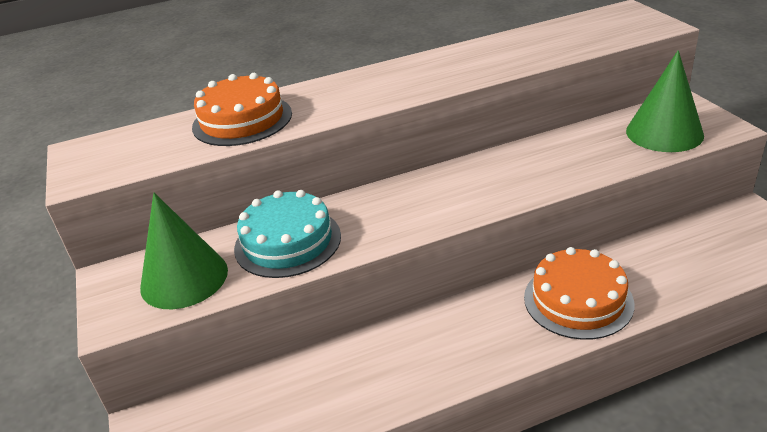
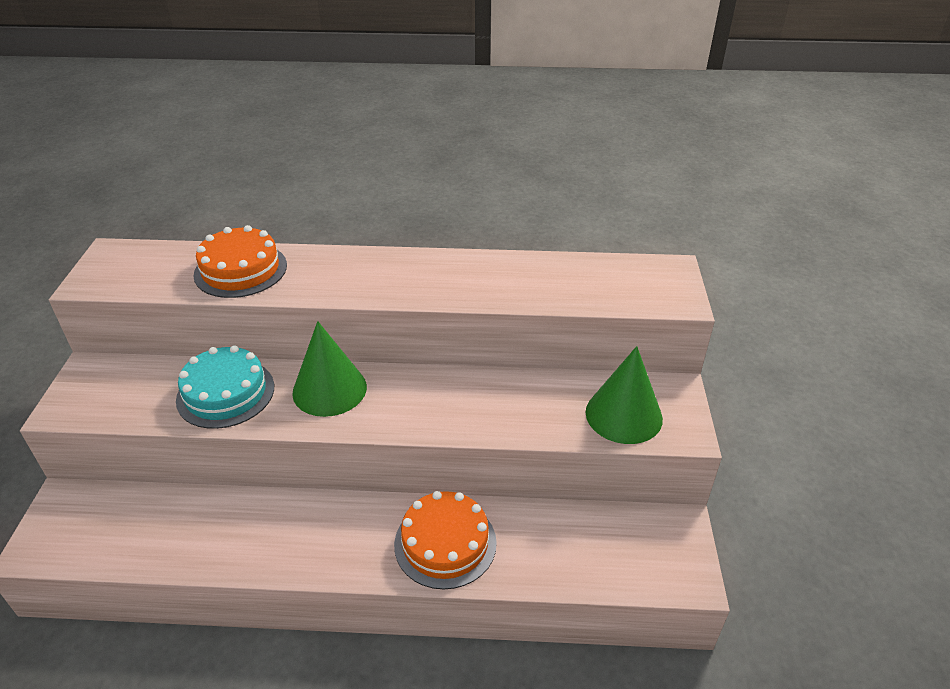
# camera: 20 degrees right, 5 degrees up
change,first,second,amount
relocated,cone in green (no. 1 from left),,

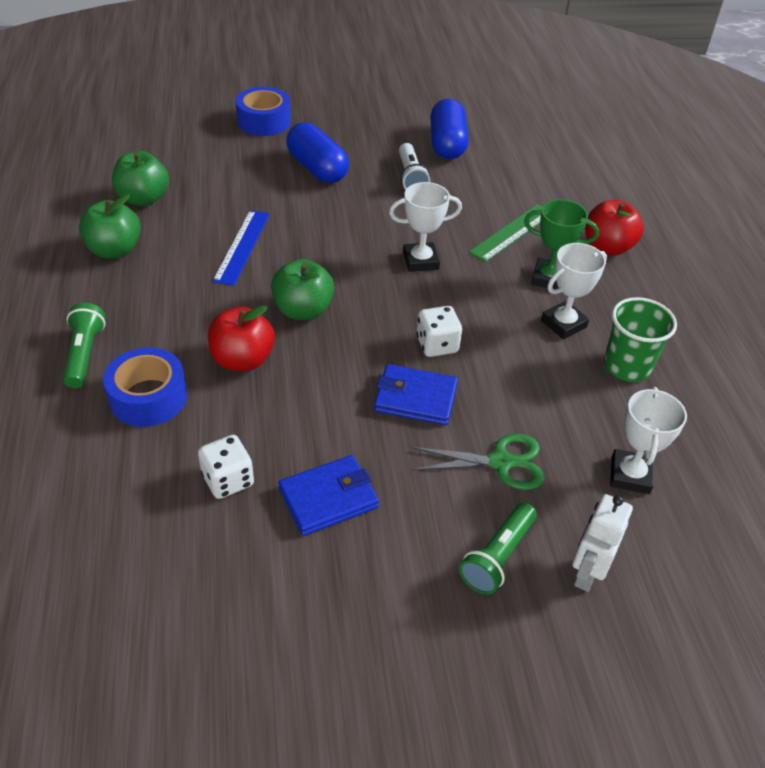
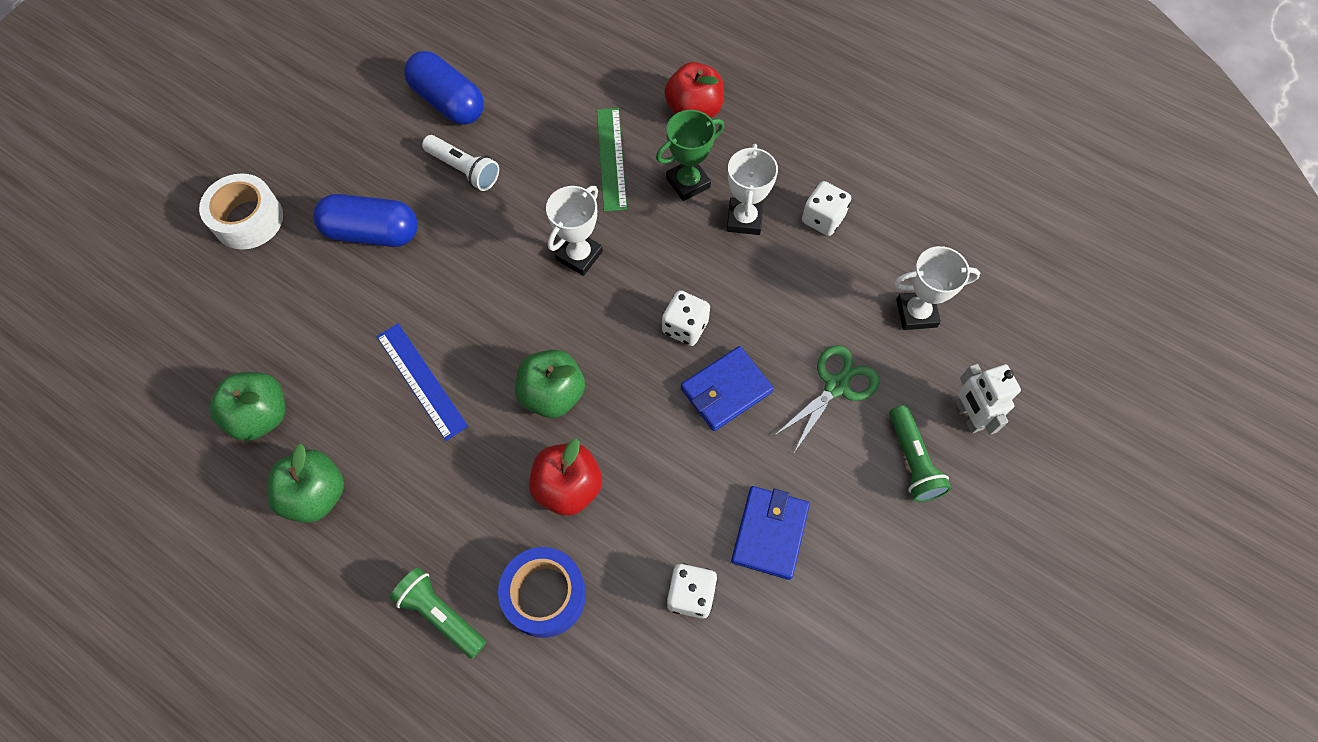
# camera: 45 degrees left, 20 degrees up
change,first,second,amount
exchanged,cup in green,dice in white (no. 3 from left),
colour,tape in blue (no. 2 from left),tape in white,
spun,trophy in white (no. 3 from left),,60 degrees counterclockwise

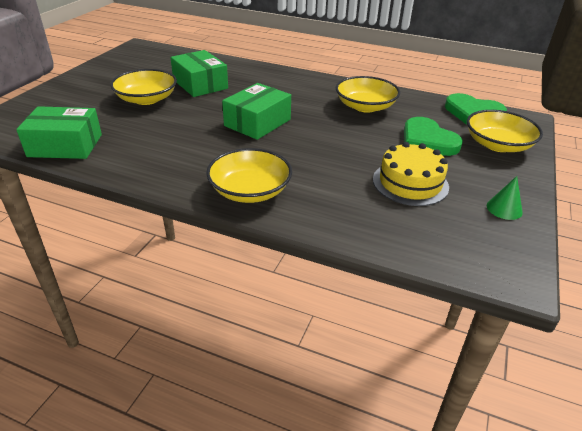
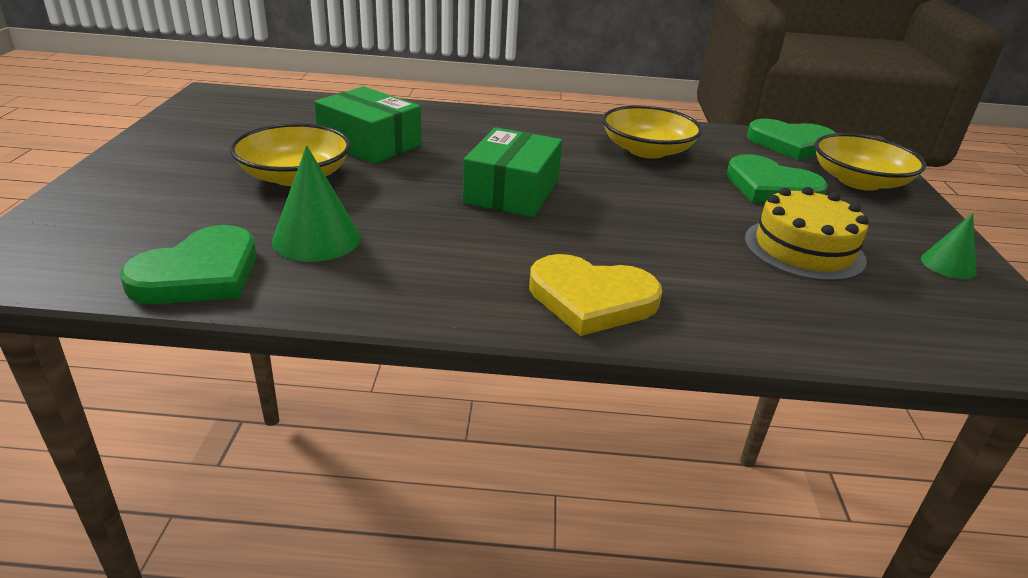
# camera: 20 degrees left, 5 degrees down
change,first,second,amount
appeared,,cone in green (no. 1 from left),
exchanged,box in green (no. 1 from left),heart in green (no. 1 from left),
exchanged,bowl in yellow (no. 2 from left),heart in yellow,

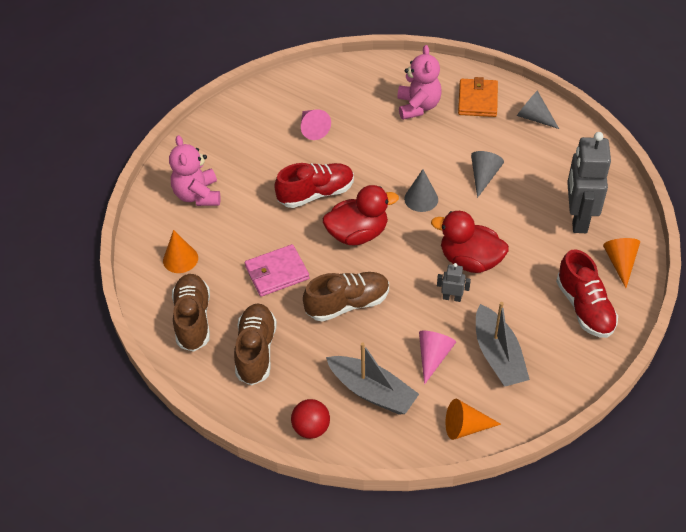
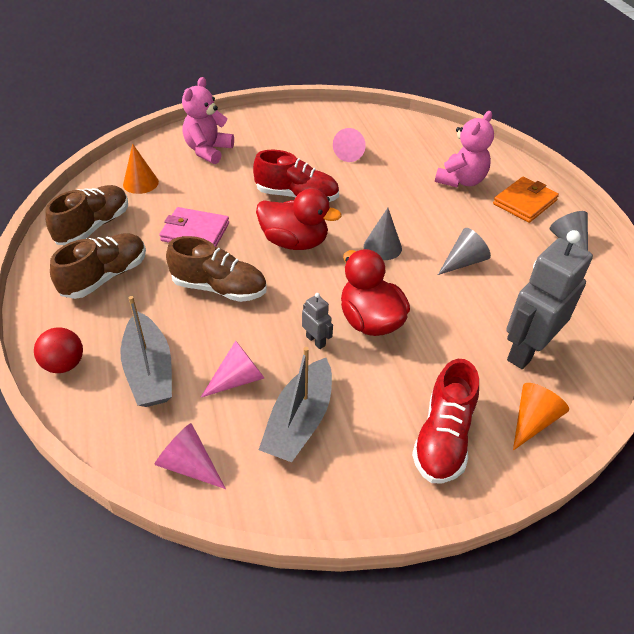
# camera: 35 degrees right, 5 degrees down
change,first,second,amount
colour,cone in orange (no. 2 from left),cone in pink (no. 1 from left),

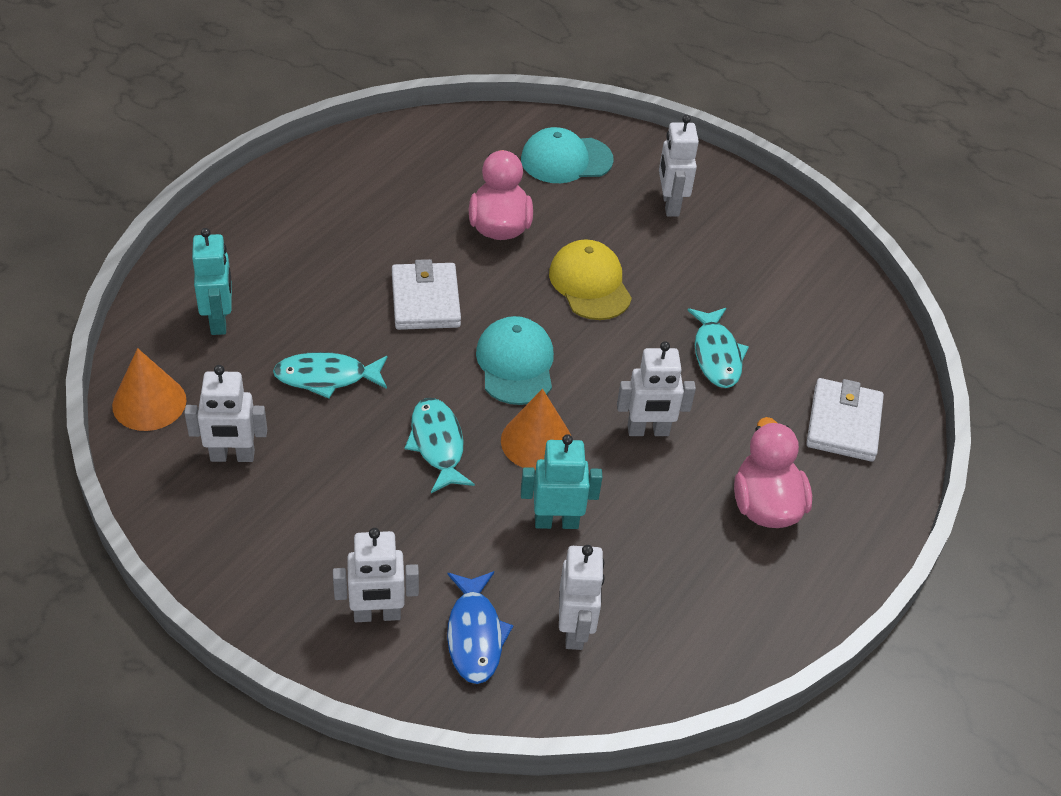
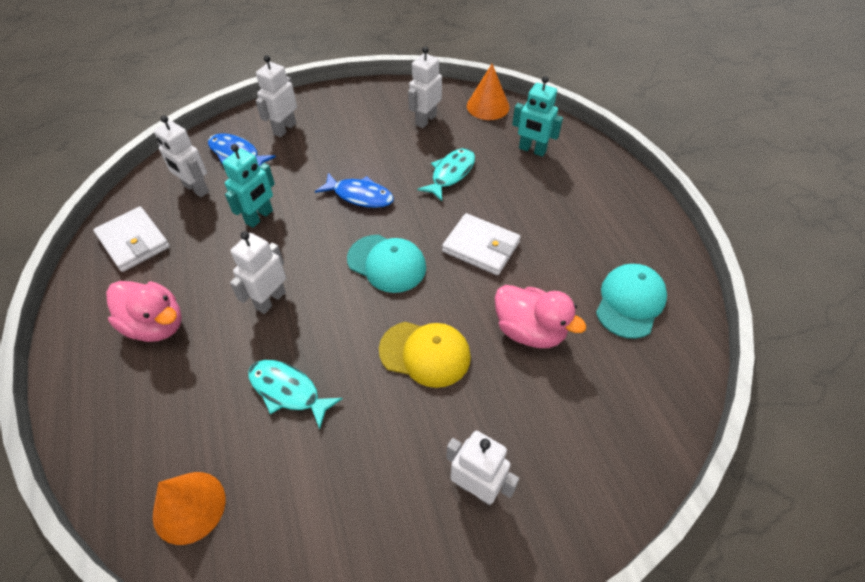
# camera: 130 degrees right, 5 degrees up
change,first,second,amount
relocated,cone in orange (no. 2 from left in the first image),cone in orange (no. 1 from left),
relocated,cap in turquoise (no. 2 from left),,
relocated,wallet in white (no. 2 from left in the first image),wallet in white (no. 1 from left),
colour,fish in turquoise (no. 2 from left),fish in blue (no. 2 from left),

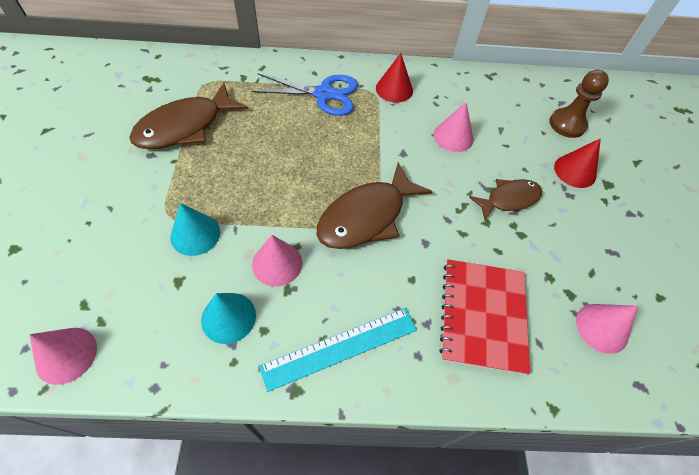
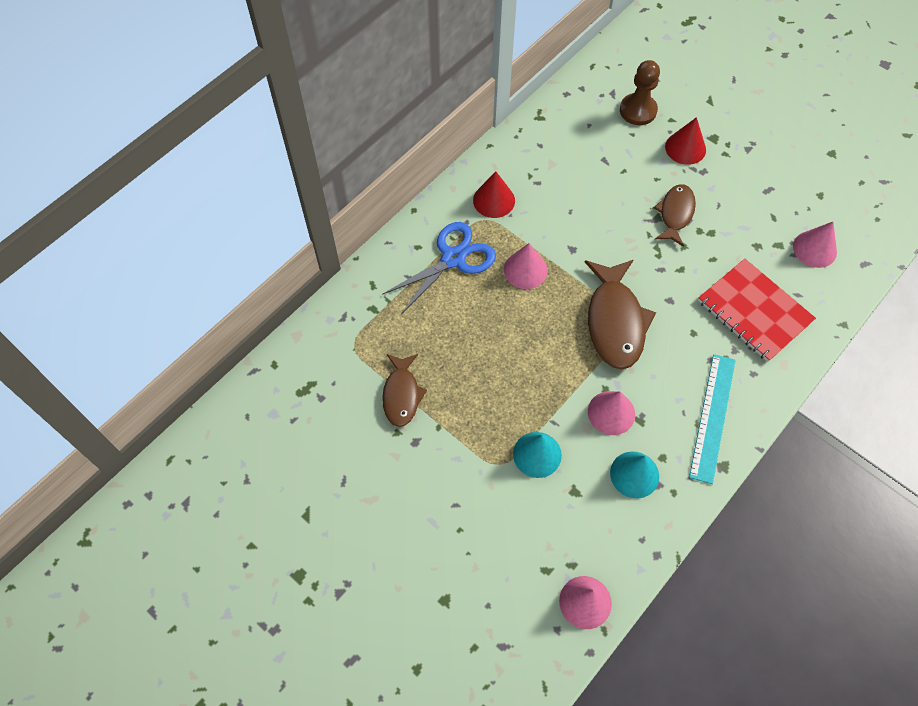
# camera: 45 degrees left, 5 degrees up
change,first,second,amount
relocated,cone in pink (no. 3 from left in the first image),cone in pink (no. 1 from left),
size,fish in brown (no. 1 from left),,x0.62

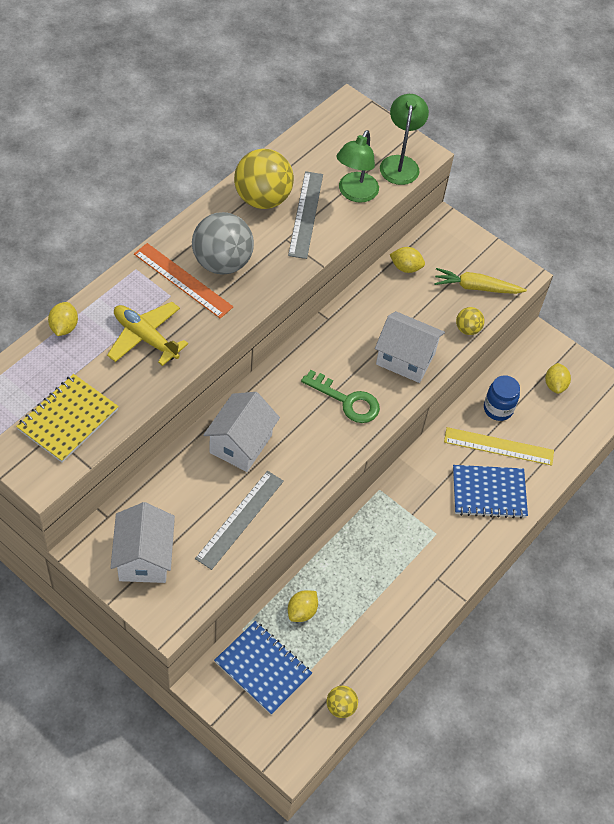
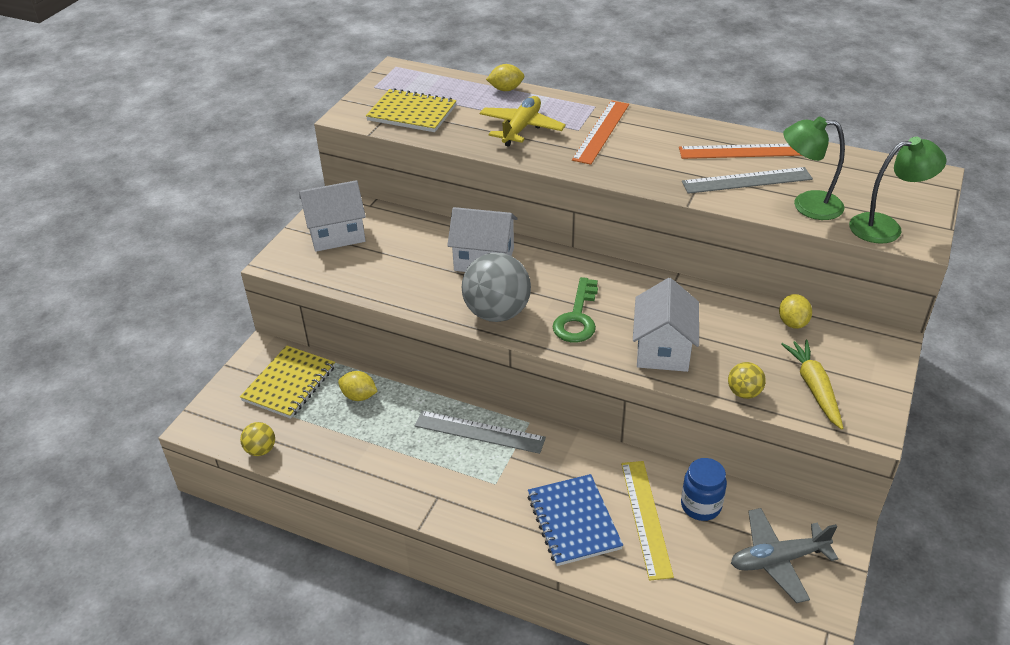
# camera: 80 degrees right, 15 degrees down
change,first,second,amount
relocated,ball in grey,,
relocated,ruler in grey (no. 1 from left),,
exchanged,ball in yellow (no. 1 from left),ruler in orange (no. 2 from left),
exchanged,lemon in yellow (no. 4 from left),plane in grey,
colour,notebook in blue (no. 1 from left),notebook in yellow (no. 1 from left),

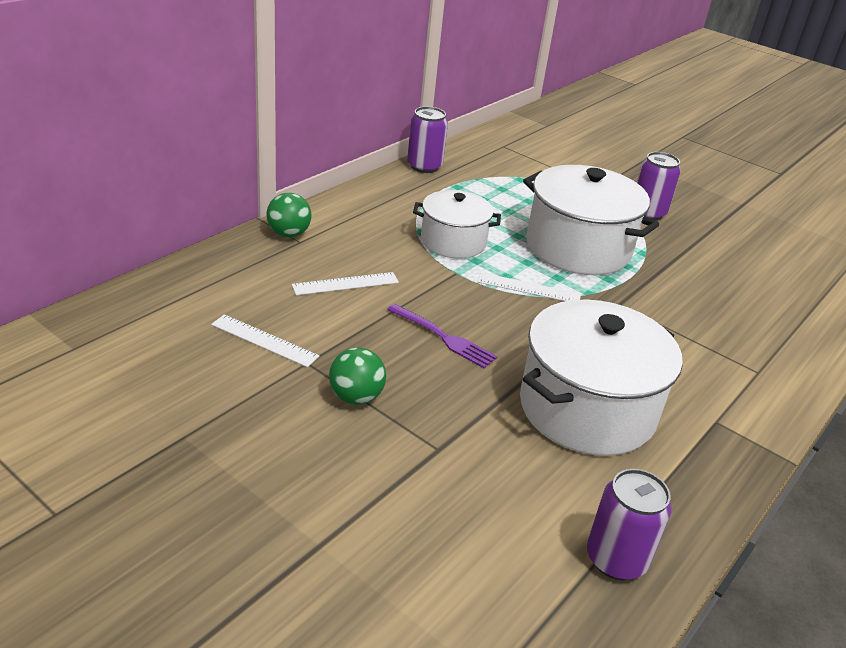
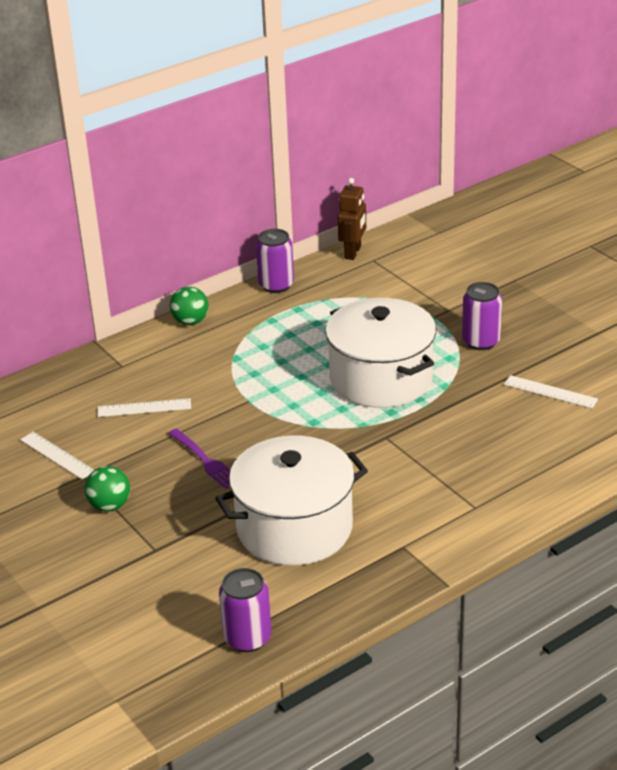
# camera: 20 degrees right, 0 degrees up
change,first,second,amount
missing,pot in white (no. 1 from left),,
appeared,,robot in brown,
relocated,ball in green (no. 1 from left in the first image),ball in green (no. 2 from left),
relocated,ruler in white (no. 3 from left),,

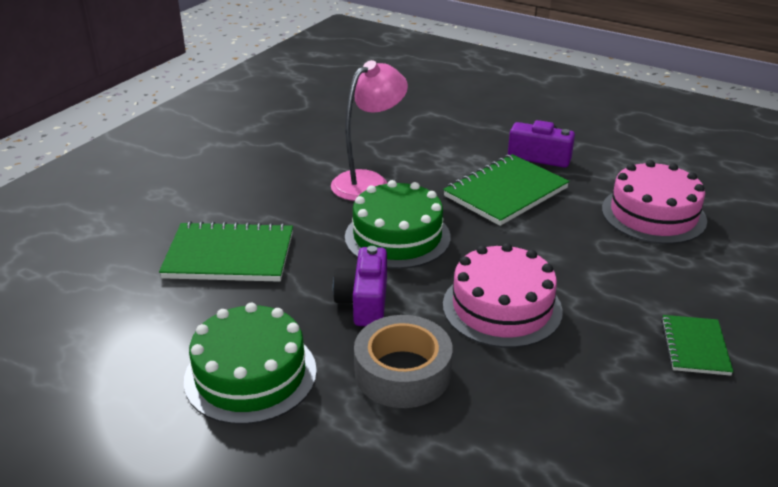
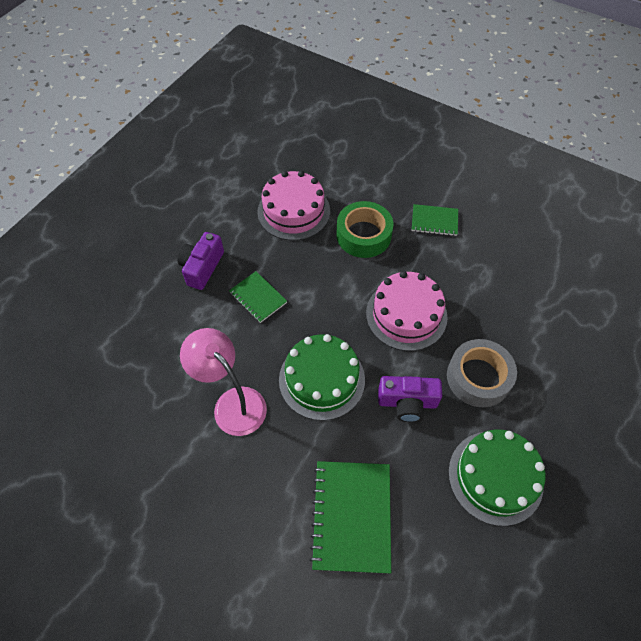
# camera: 90 degrees left, 25 degrees up
change,first,second,amount
appeared,,tape in green,
size,notebook in green (no. 2 from left in the first image),notebook in green (no. 1 from left),x0.57

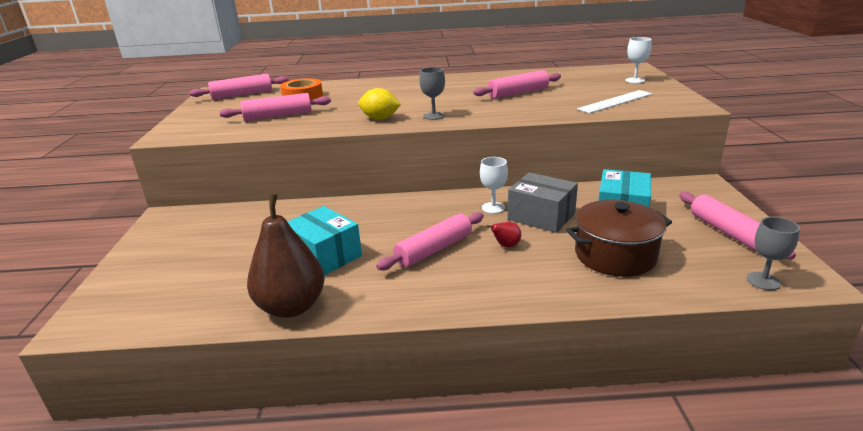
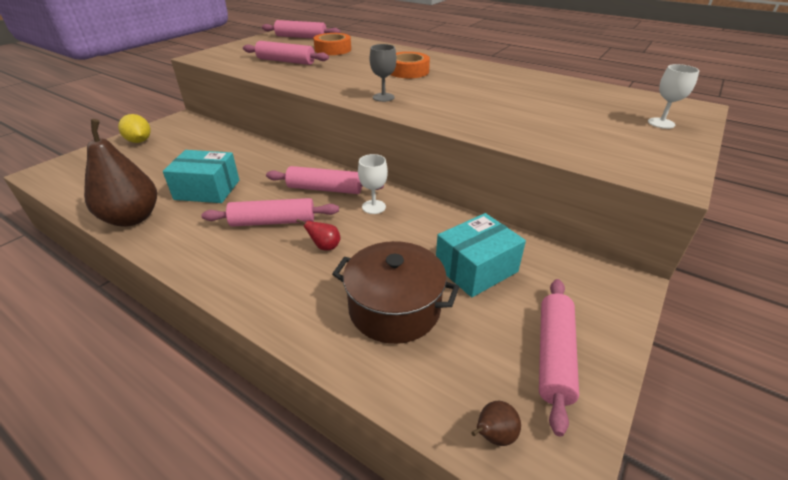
# camera: 35 degrees right, 10 degrees up
change,first,second,amount
missing,box in grey,,
missing,ruler in white,,
appeared,,tape in orange (no. 2 from left),
relocated,lemon in yellow,,
relocated,rolling pin in pink (no. 4 from left),,
exchanged,goblet in grey (no. 2 from left),pear in brown (no. 2 from left),
spun,box in turquoise (no. 1 from left),,75 degrees counterclockwise

